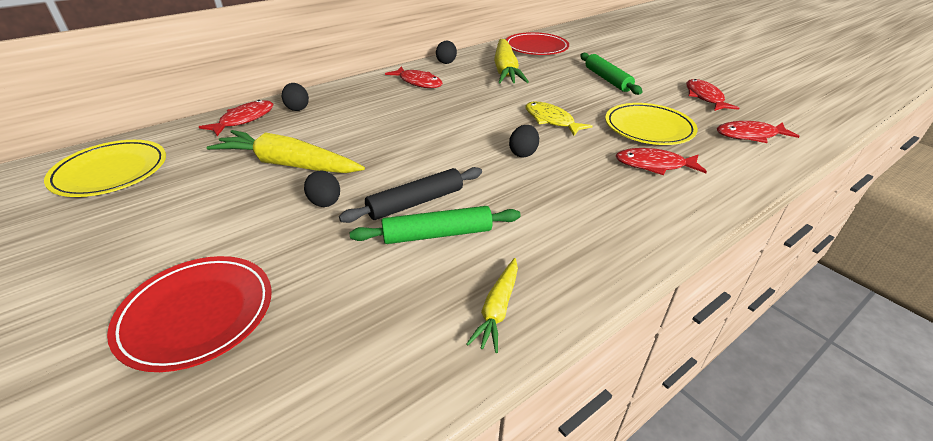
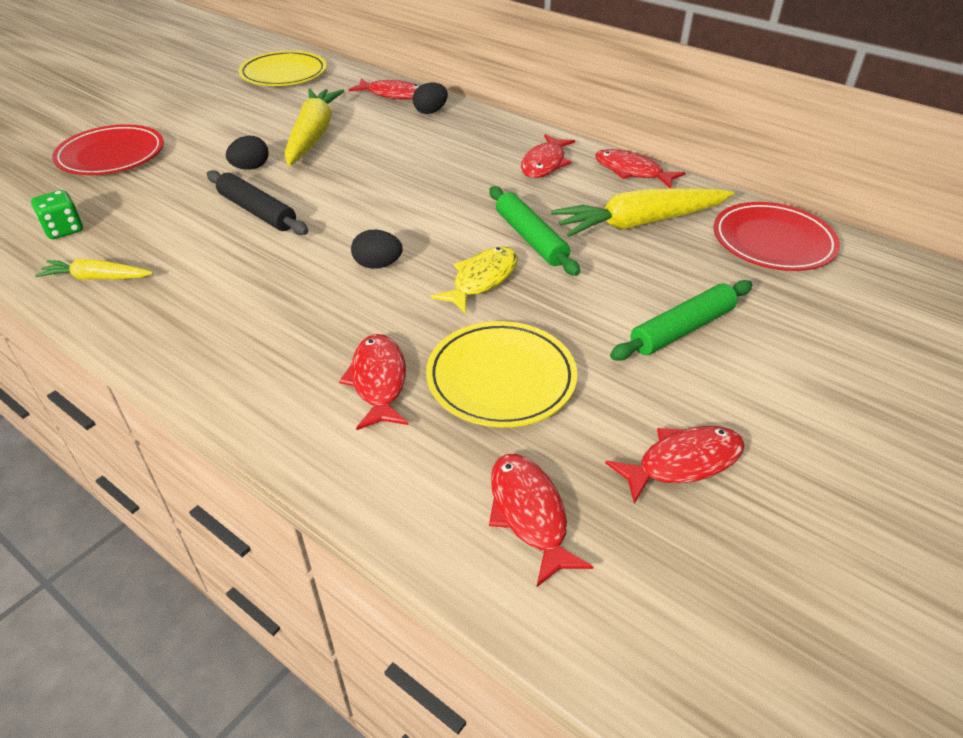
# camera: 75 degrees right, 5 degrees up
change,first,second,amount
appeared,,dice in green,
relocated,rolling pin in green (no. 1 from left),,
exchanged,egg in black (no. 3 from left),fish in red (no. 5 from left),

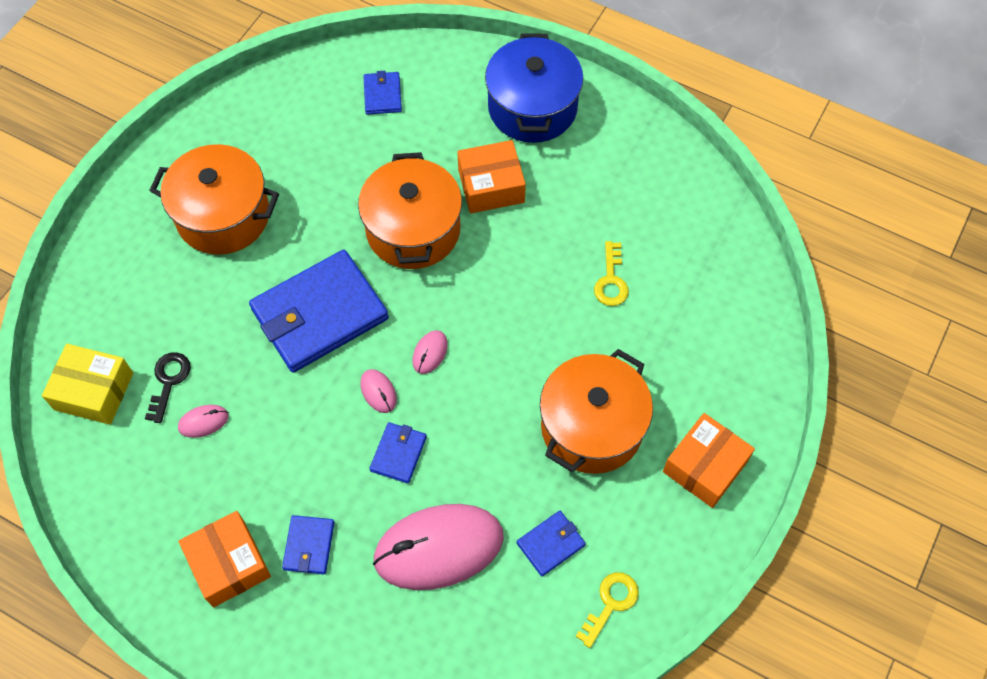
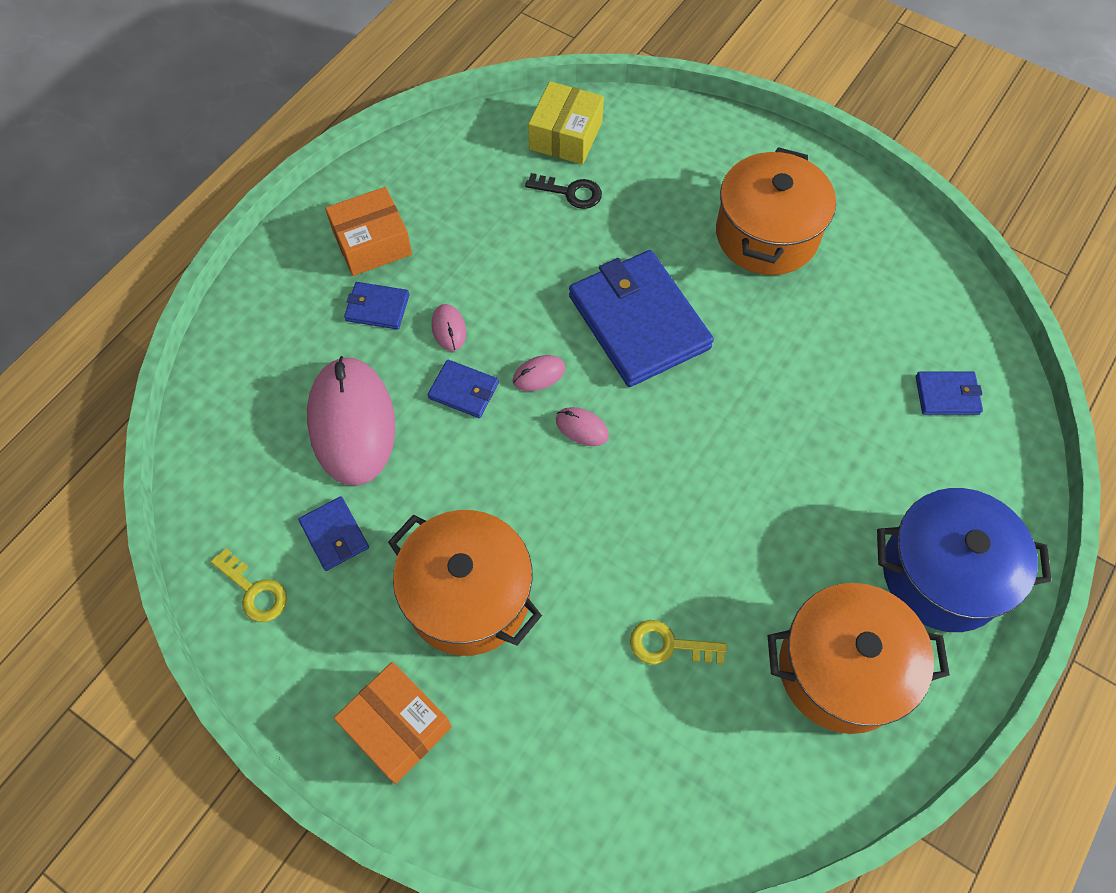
# camera: 95 degrees right, 0 degrees up
change,first,second,amount
missing,box in orange (no. 2 from left),,
relocated,mouse in pink (no. 1 from left in the first image),mouse in pink (no. 2 from left),
relocated,pot in orange (no. 2 from left in the first image),pot in orange (no. 3 from left),

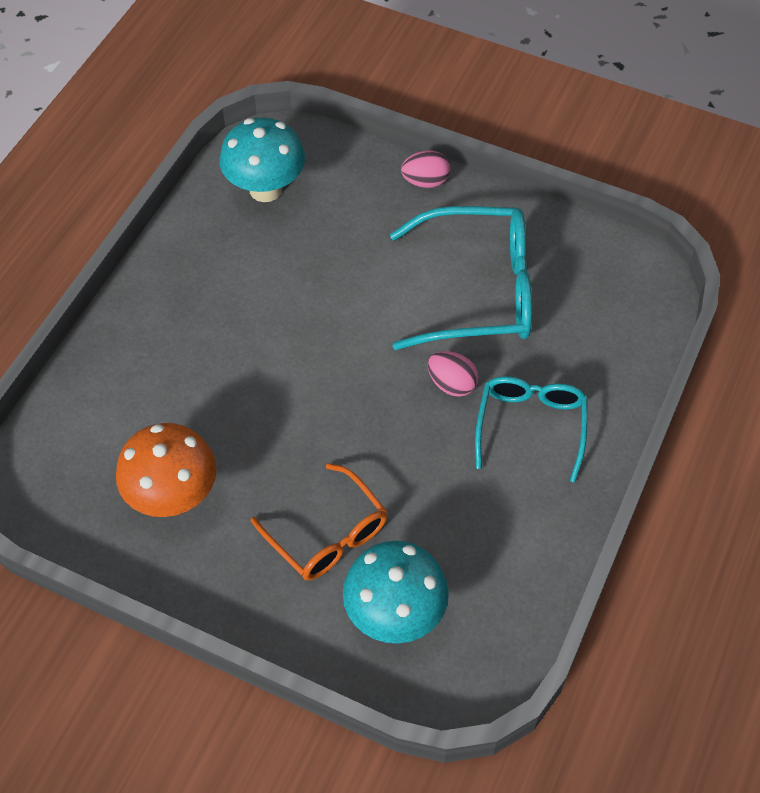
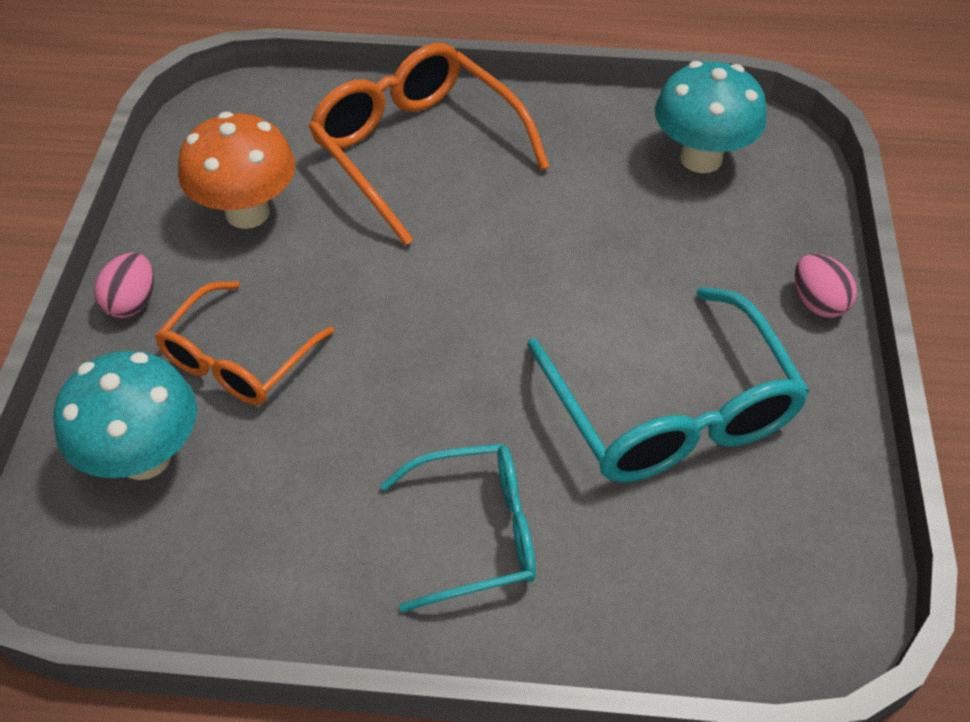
# camera: 70 degrees right, 5 degrees down
change,first,second,amount
appeared,,glasses in orange (no. 2 from left),
relocated,egg in pink (no. 2 from left in the first image),egg in pink (no. 1 from left),

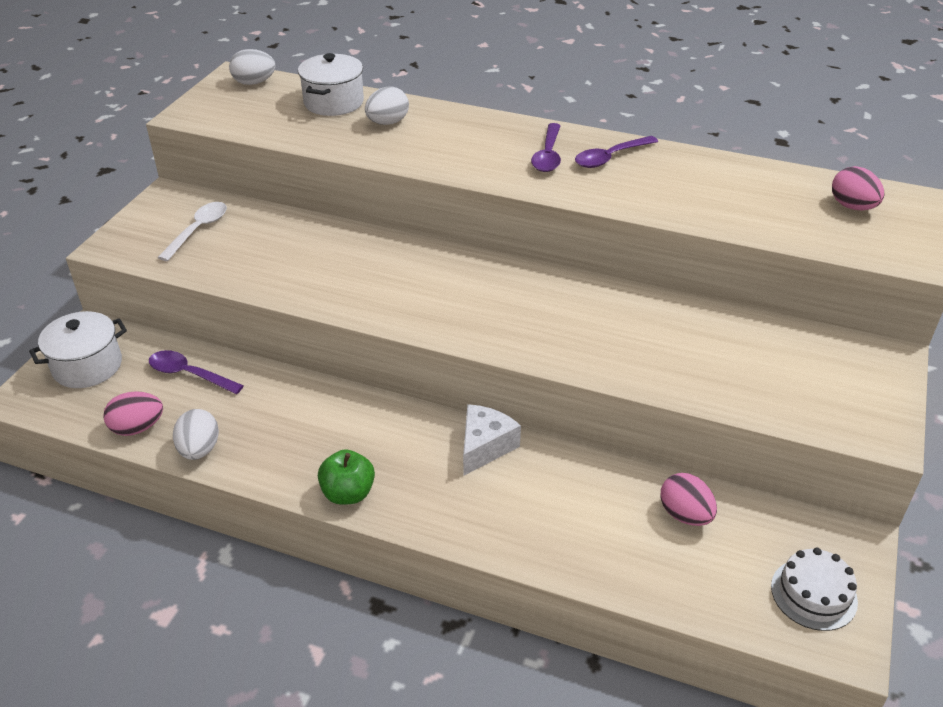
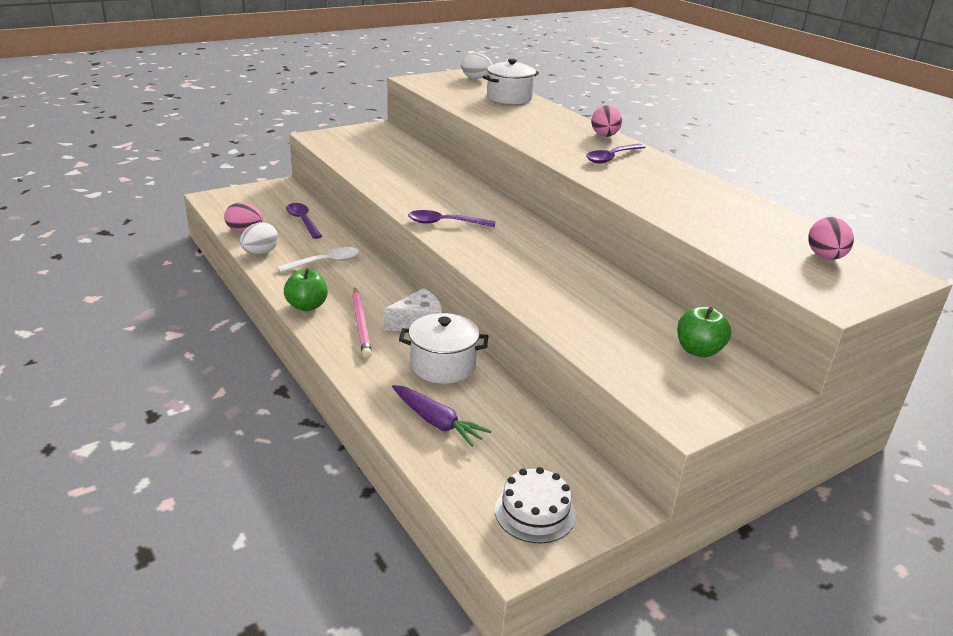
# camera: 35 degrees right, 10 degrees down
change,first,second,amount
missing,egg in white (no. 3 from left),,
appeared,,pencil in pink,
appeared,,carrot in purple,
appeared,,apple in green (no. 2 from left),
relocated,pot in white (no. 1 from left),,
relocated,spoon in white,,
relocated,spoon in purple (no. 3 from left in the first image),spoon in purple (no. 2 from left),
relocated,egg in pink (no. 2 from left),,

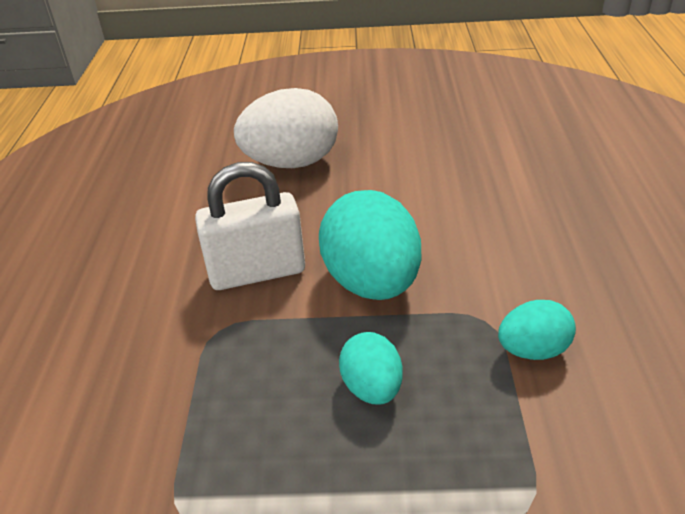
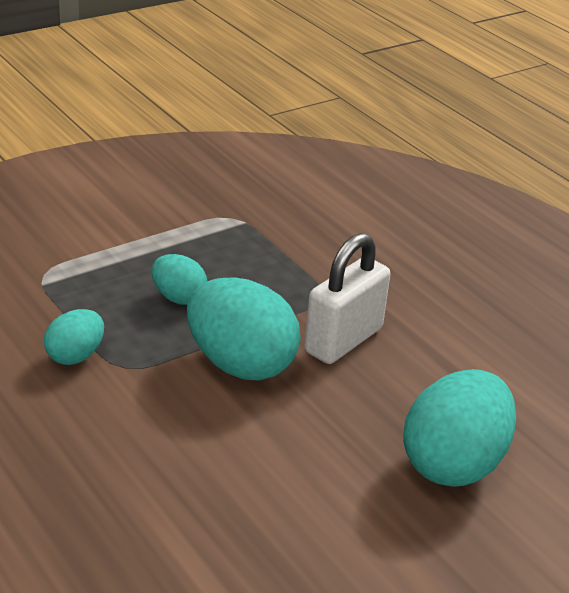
# camera: 140 degrees right, 5 degrees down
change,first,second,amount
colour,egg in white,egg in turquoise (no. 4 from left),

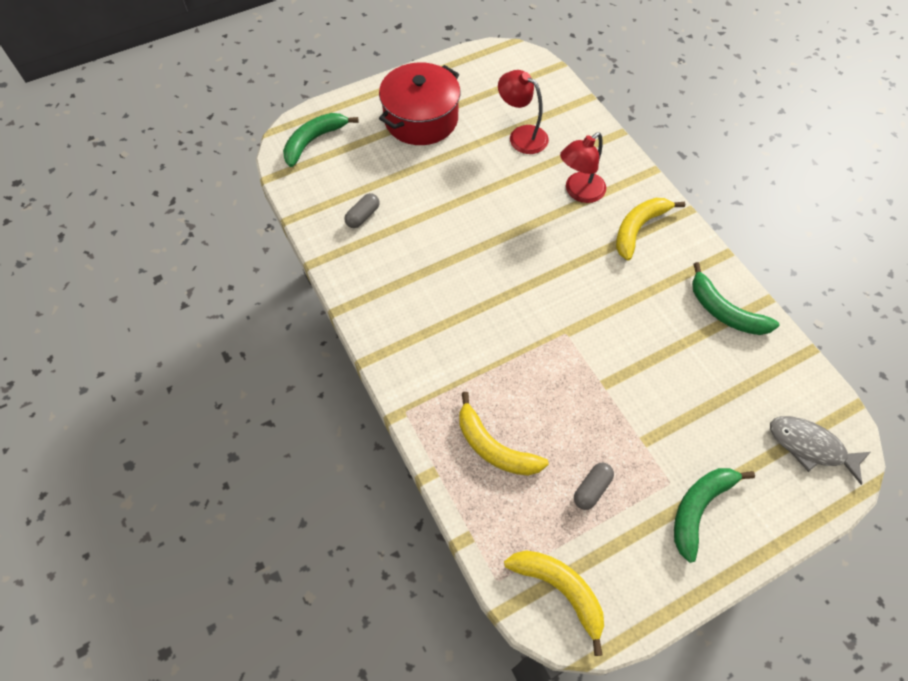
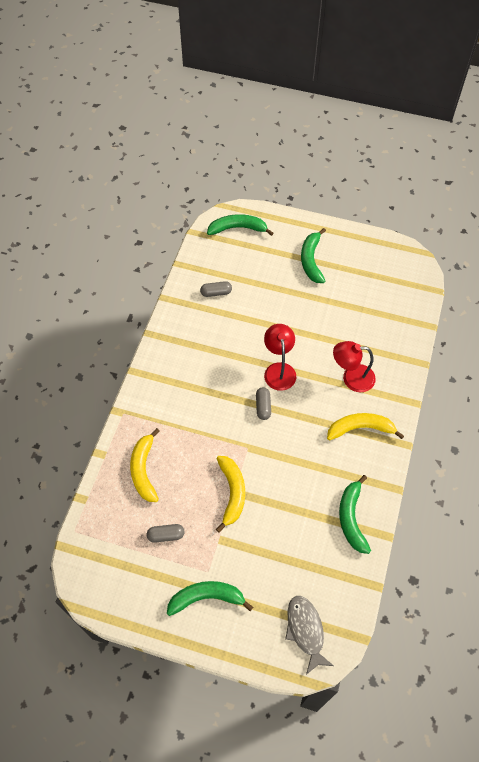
# camera: 45 degrees right, 0 degrees up
change,first,second,amount
appeared,,capsule in grey (no. 3 from left),
relocated,lamp in red (no. 1 from left),,
relocated,banana in yellow (no. 2 from left),,
exchanged,pot in red,banana in green (no. 3 from left),

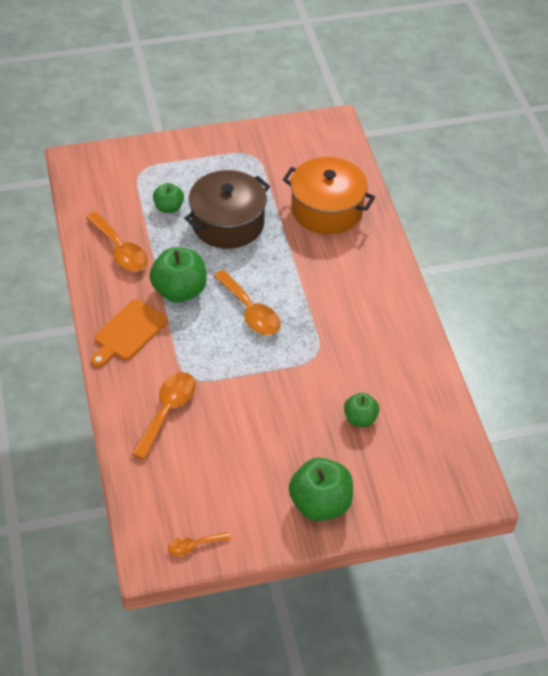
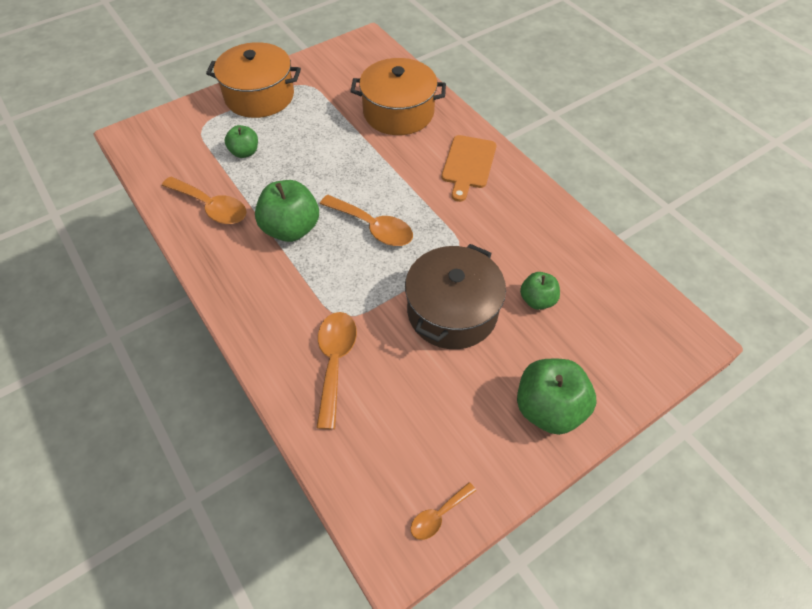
# camera: 20 degrees left, 5 degrees up
change,first,second,amount
appeared,,pot in orange (no. 1 from left),
relocated,cutting board in orange,,
relocated,pot in brown,,

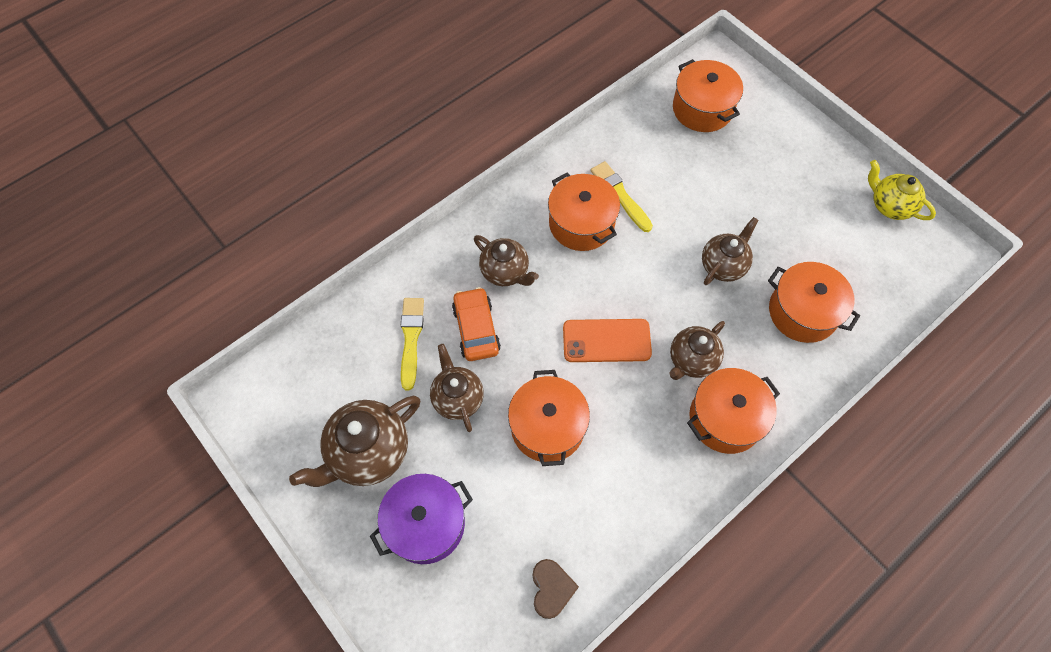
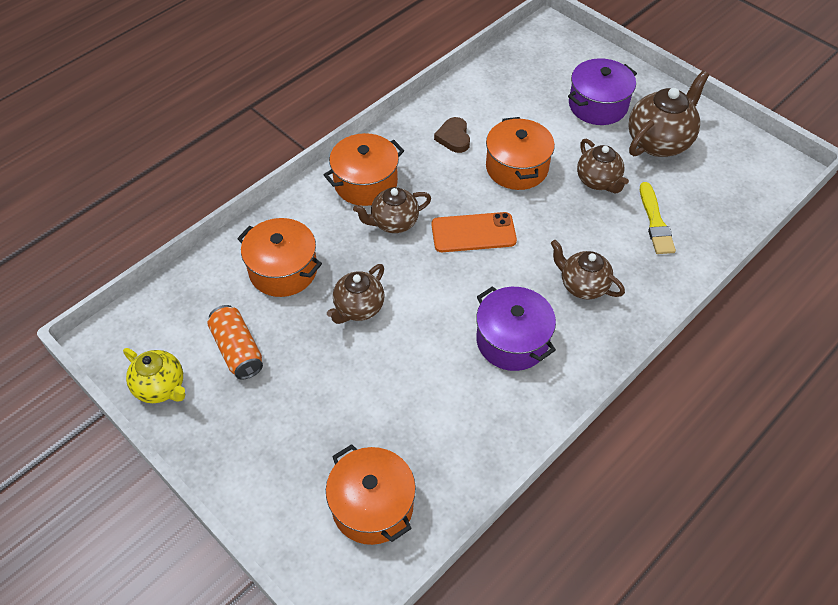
# camera: 175 degrees right, 10 degrees down
change,first,second,amount
missing,car in orange,,
missing,brush in yellow (no. 2 from left),,
appeared,,can in orange,
relocated,heart in brown,,
colour,pot in orange (no. 2 from left),pot in purple (no. 1 from left),
spun,teapot in brown (no. 4 from left in the first image),teapot in brown (no. 2 from left),150 degrees counterclockwise

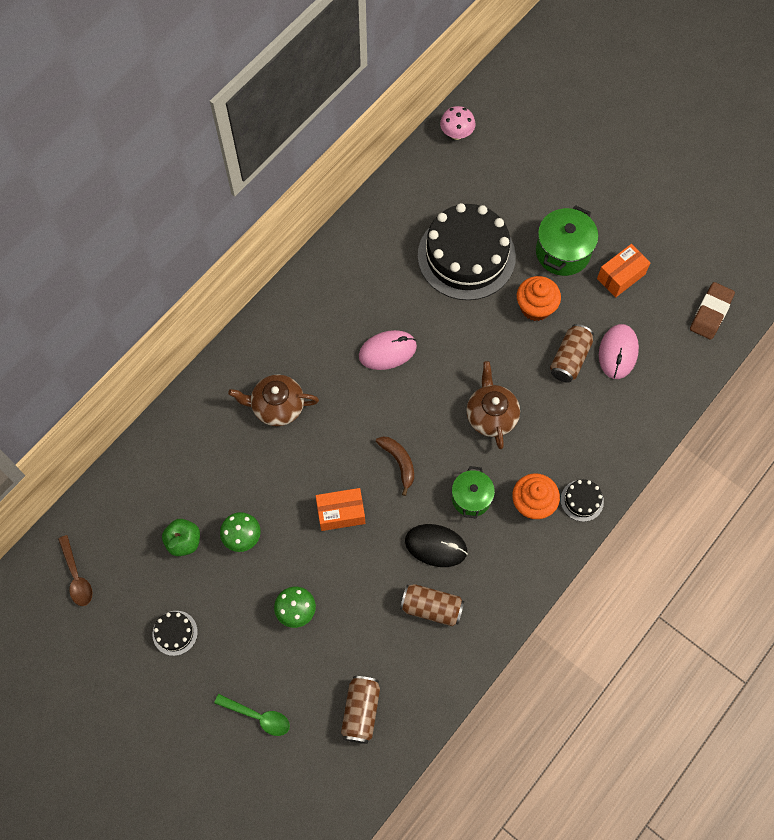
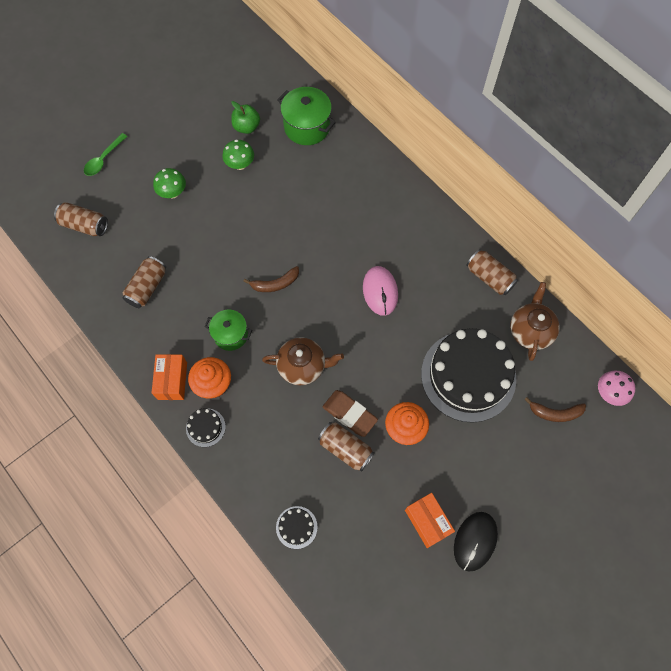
# camera: 100 degrees right, 0 degrees up
change,first,second,amount
missing,spoon in brown,,
missing,mouse in pink (no. 2 from left),,
appeared,,can in brown (no. 4 from left),
appeared,,banana in brown (no. 2 from left),
relocated,cake in black (no. 1 from left in the first image),cake in black (no. 2 from left),
relocated,teapot in brown (no. 1 from left in the first image),teapot in brown (no. 2 from left),
relocated,box in orange (no. 1 from left),,
relocated,mouse in black,,
relocated,pot in green (no. 2 from left),,
relocated,eraser in brown,,

